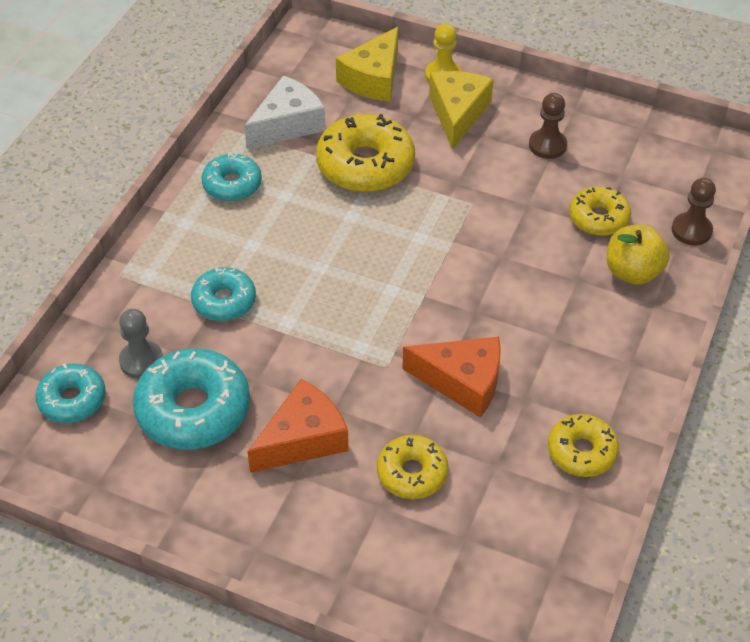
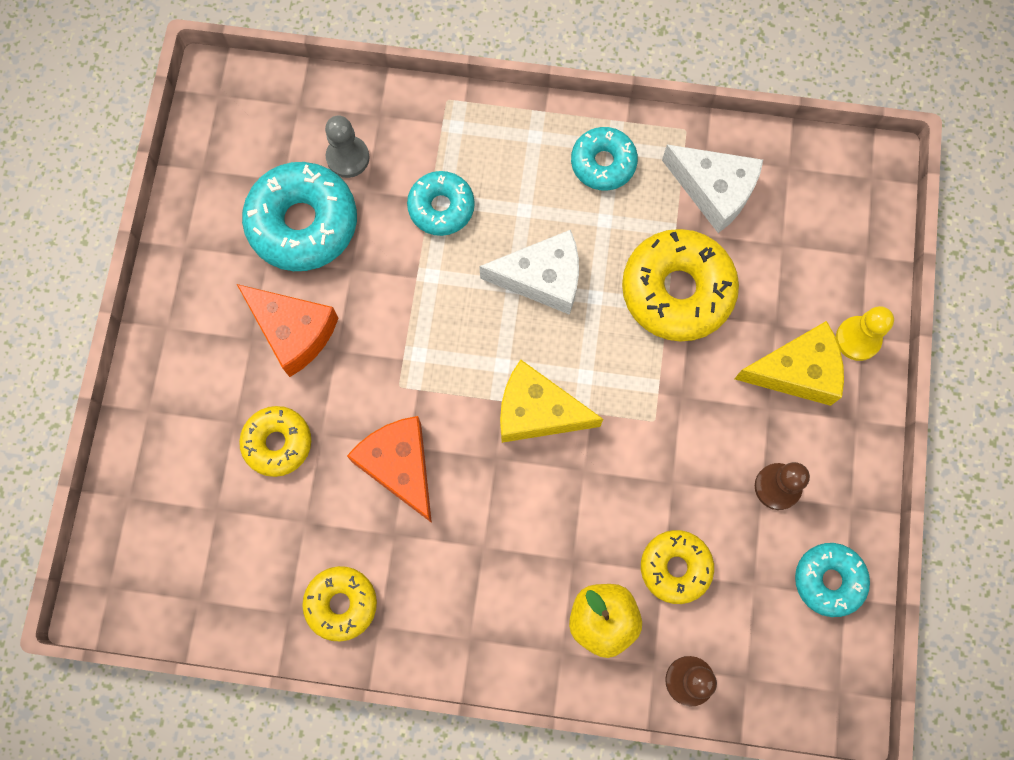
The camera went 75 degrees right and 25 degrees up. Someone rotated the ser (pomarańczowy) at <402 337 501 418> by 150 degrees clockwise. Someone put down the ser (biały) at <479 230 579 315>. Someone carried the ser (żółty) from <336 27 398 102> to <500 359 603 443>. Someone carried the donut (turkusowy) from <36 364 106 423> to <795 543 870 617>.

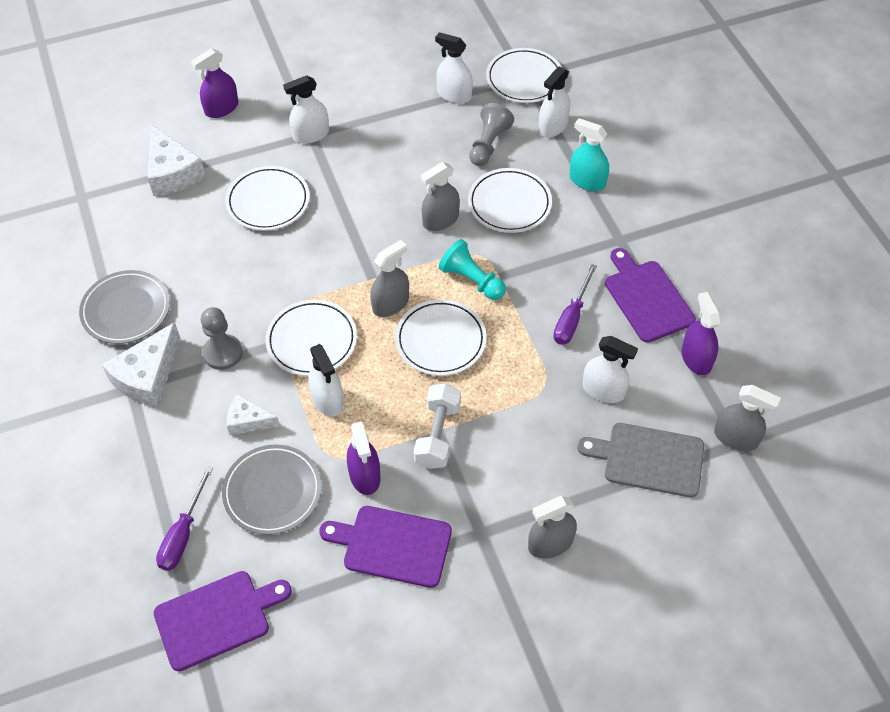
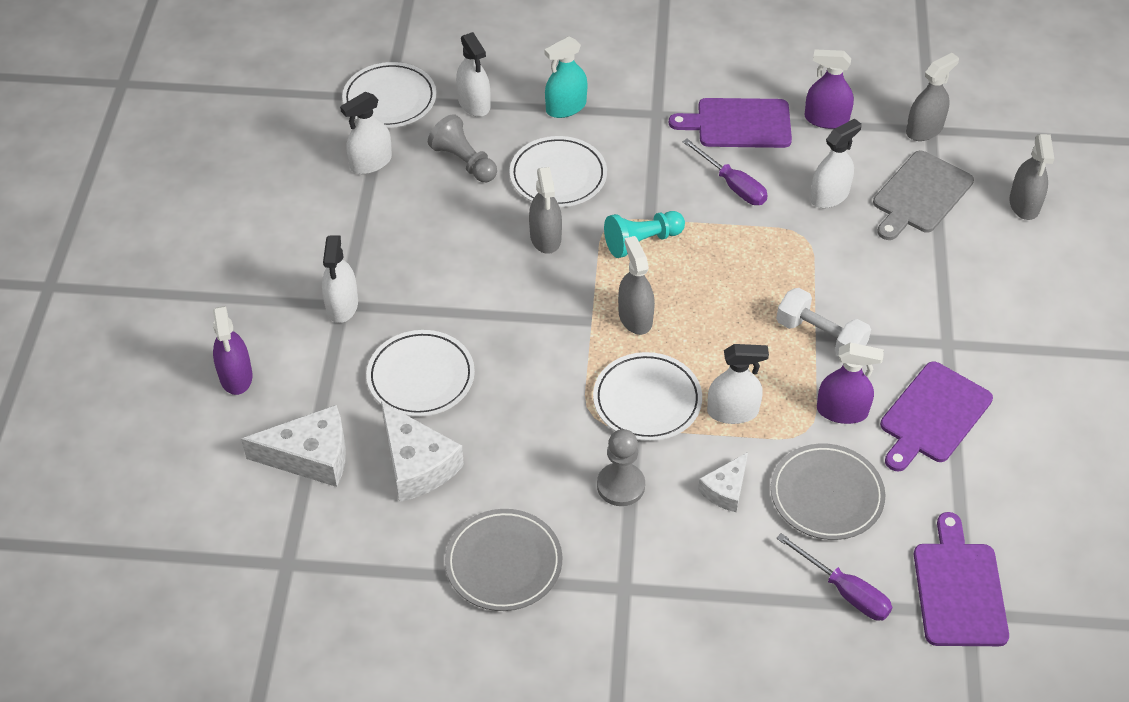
The camera went 65 degrees left and 5 degrees down. Someone carried the ser (biały) from <102 322 181 407> to <381 402 464 502>. Someone carried the spryskiwacz (szary) from <528 496 577 559> to <1009 134 1054 220>. Someone took away the talerz (biały) at <395 299 487 376>.

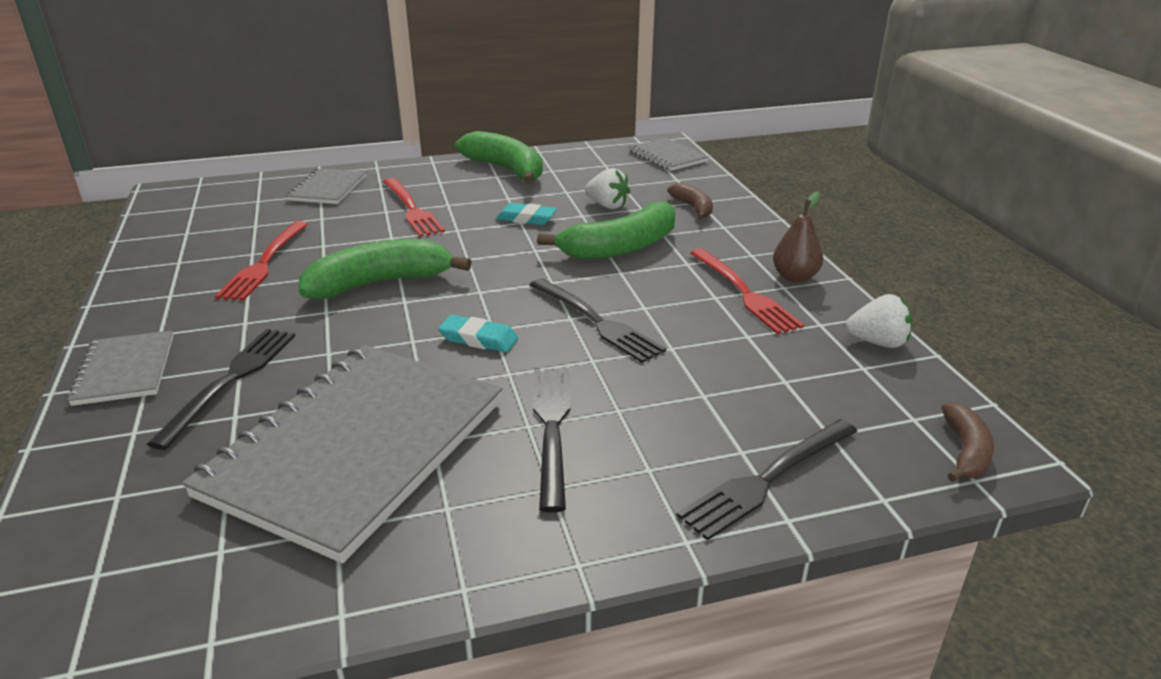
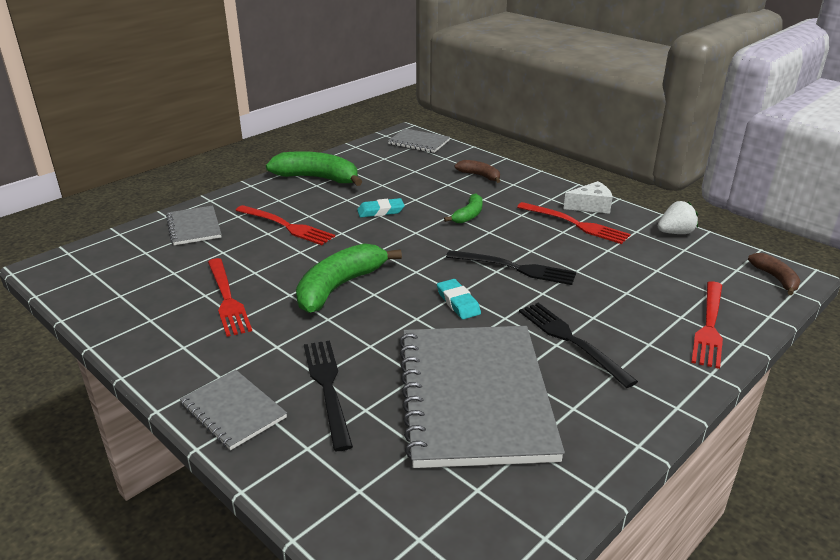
The camera went 30 degrees left and 0 degrees up. Someone rotated the gumka do mazania (turkusowy) at <438 315 518 352> by 75 degrees clockwise. Someone scaled the banan (zielony) at <537 201 675 260> by 0.54. Someone swapped the gruszka (brązowy) at <773 192 823 283> for the ser (biały) at <564 181 613 214>. Someone repainted the widelec (czarny) at <676 419 858 541>, which became the widelec (czerwony) at <691 281 723 369>. Someone took away the truskawka (biały) at <585 168 630 209>.

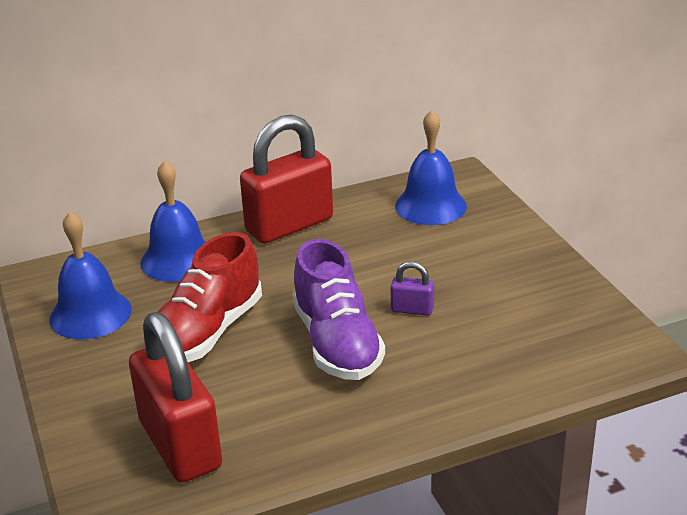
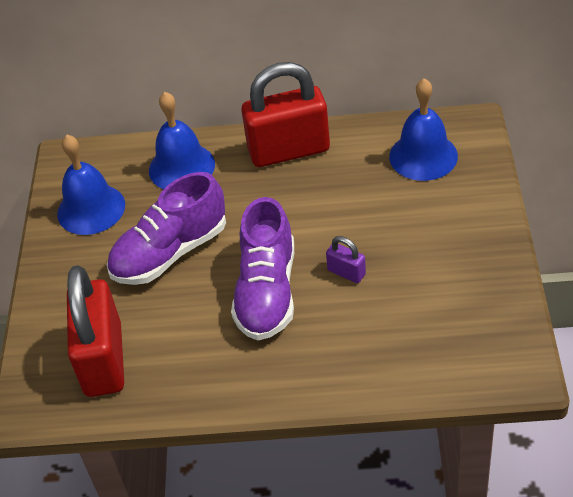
The camera went 25 degrees right and 15 degrees up. Someone repainted the but (czerwony) at <157 232 262 362>, which became the but (fioletowy) at <107 172 226 285>.

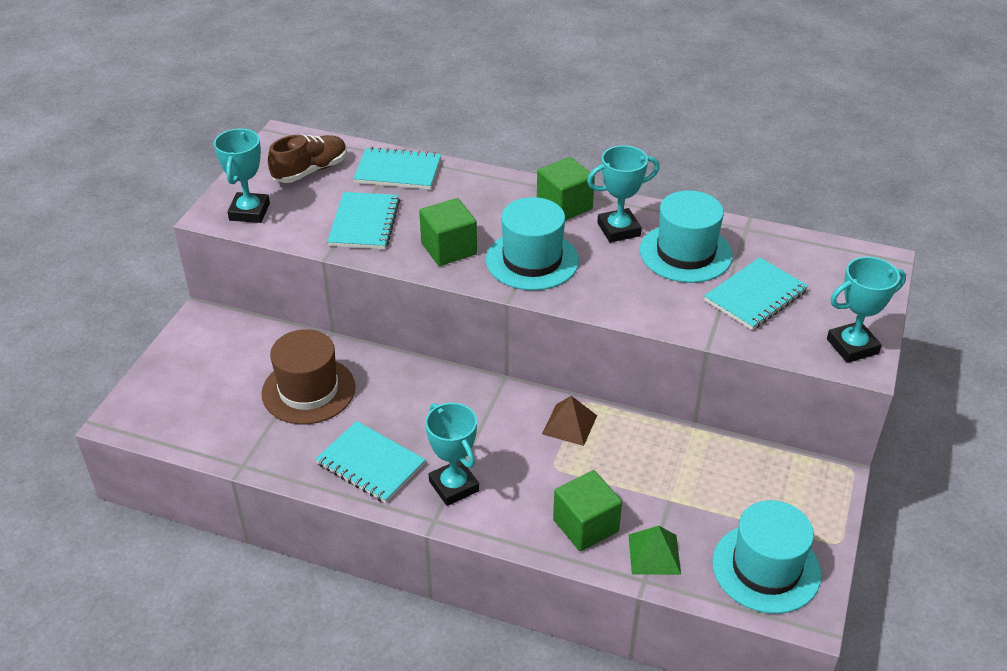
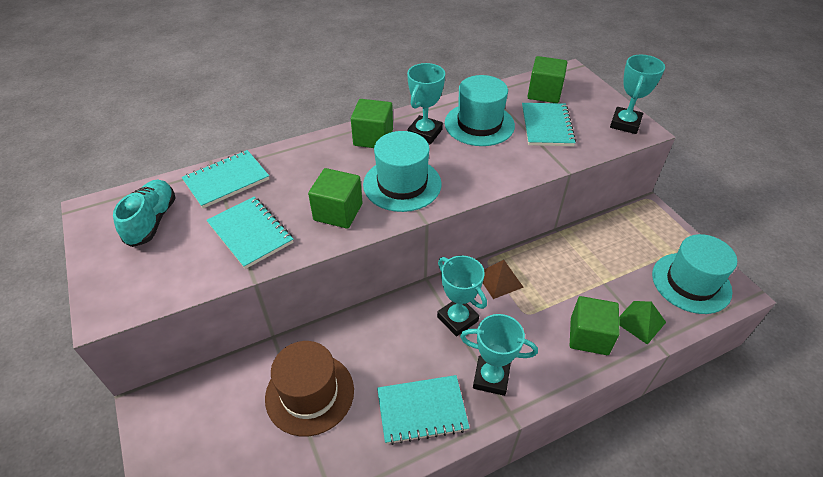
The camera went 45 degrees left and 5 degrees up. Someone repainted the but (brązowy) at <268 135 347 183>, which became the but (turkusowy) at <113 180 176 247>. Someone carried the puchar (turkusowy) from <214 129 270 223> to <437 255 487 336>. Someone put down the sześcian (zielony) at <527 56 567 103>.

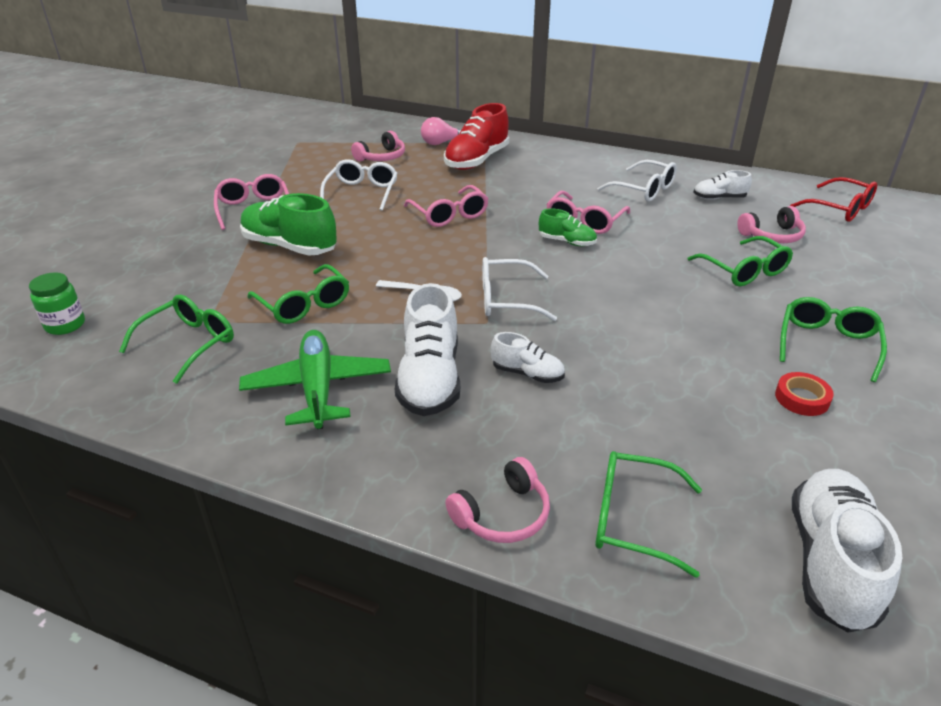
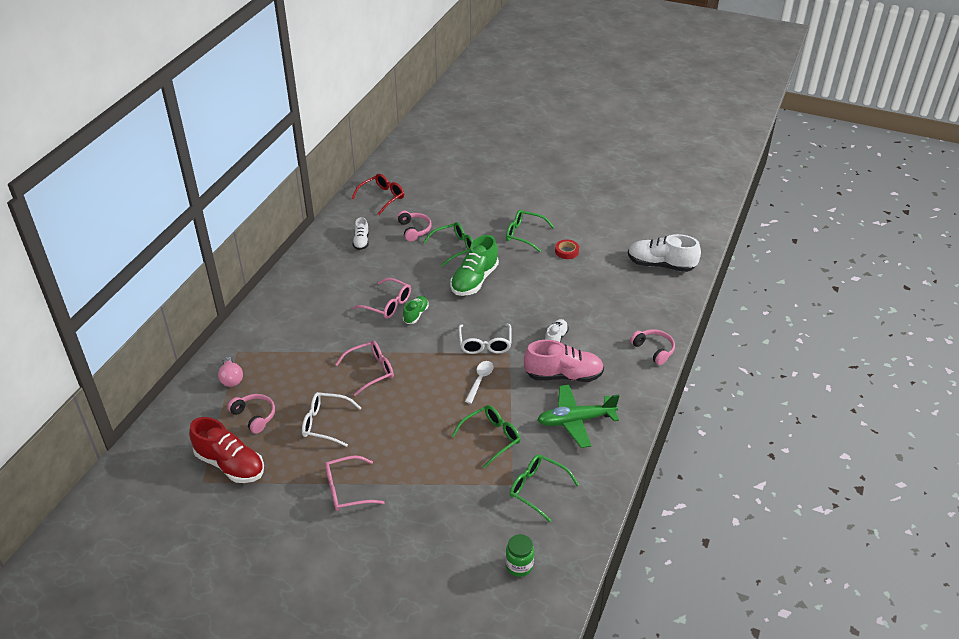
The camera went 90 degrees left and 5 degrees up. Someone carried the but (czerwony) from <444 103 509 170> to <189 417 264 483>. Someone carried the but (zielony) from <240 193 337 256> to <450 235 499 296>. Someone repainted the but (biały) at <395 283 460 416>, which became the but (różowy) at <524 340 604 382>. Someone took away the okulary (zielony) at <595 451 702 578>. Someone took away the okulary (biały) at <597 160 677 202>.

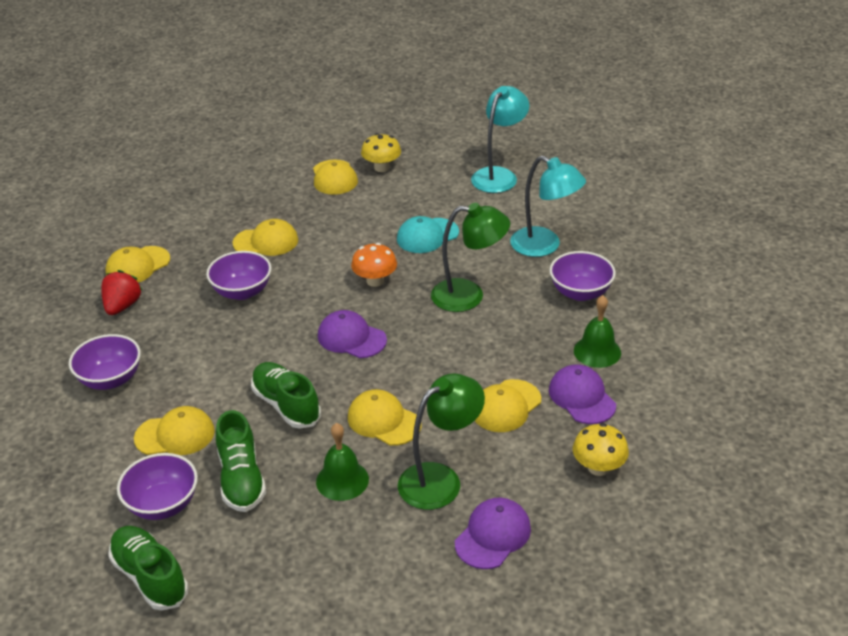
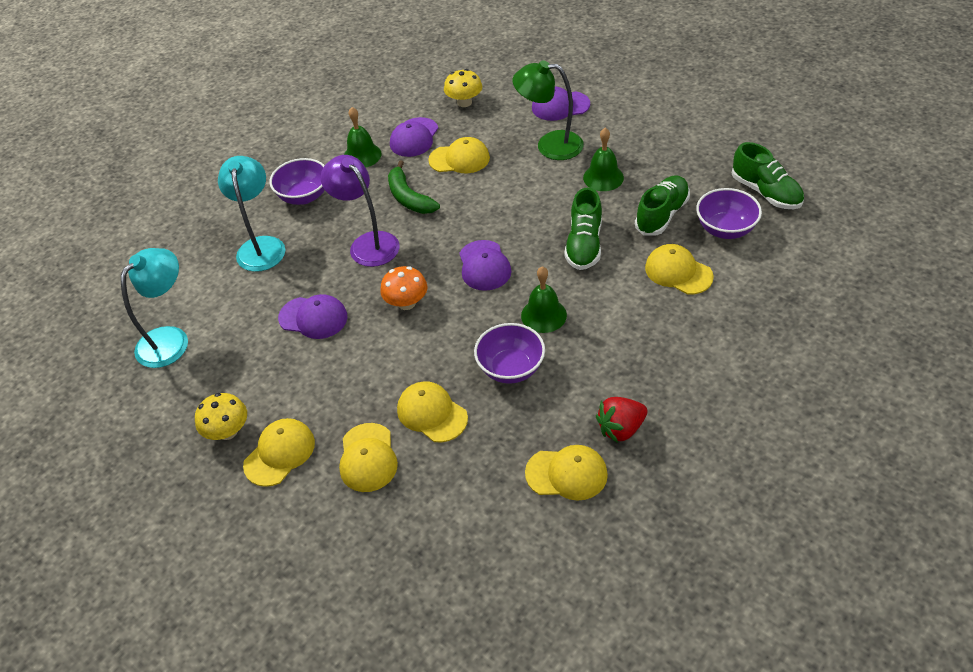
The camera went 130 degrees left and 10 degrees up. Someone rotated the lampka (turkusowy) at <471 86 529 193> by 135 degrees clockwise. Someone repainted the czapka (turkusowy) at <397 216 459 253>, which became the czapka (fioletowy) at <278 294 347 339>. Someone repainted the lampka (zielony) at <431 203 510 312>, which became the lampka (fioletowy) at <321 155 399 267>. Someone carried the czapka (żółty) from <348 389 422 446> to <339 423 398 492>. Someone put down the banan (zielony) at <388 160 440 214>. Someone put down the dzwonek (zielony) at <521 266 567 333>. Someone rotated the but (zielony) at <108 526 188 611> by 45 degrees counterclockwise. Someone took away the miska (fioletowy) at <69 334 141 390>.

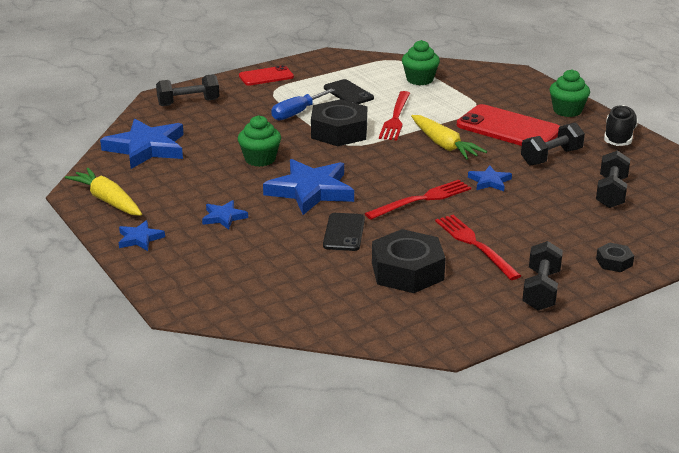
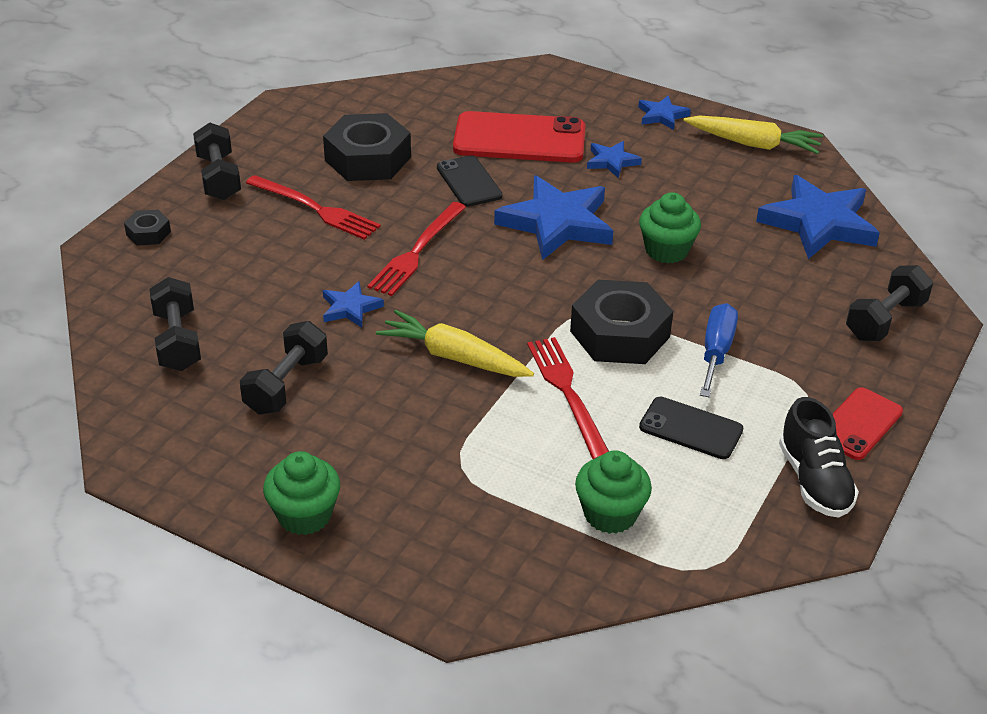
The camera went 150 degrees right and 10 degrees up. Someone carried the telefon (czerwony) from <457 104 560 146> to <453 111 586 163>. Someone carried the but (czarny) from <604 105 638 146> to <779 397 859 518>.

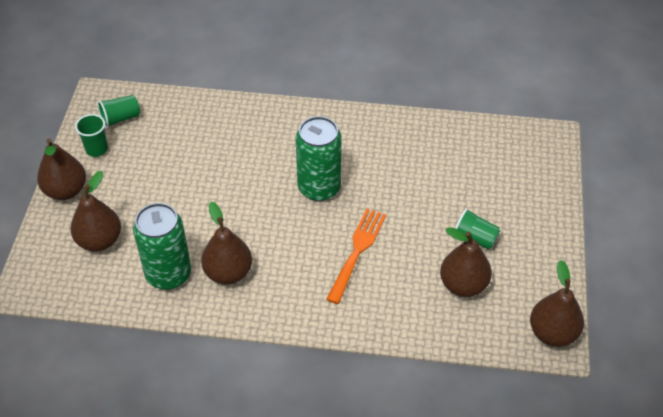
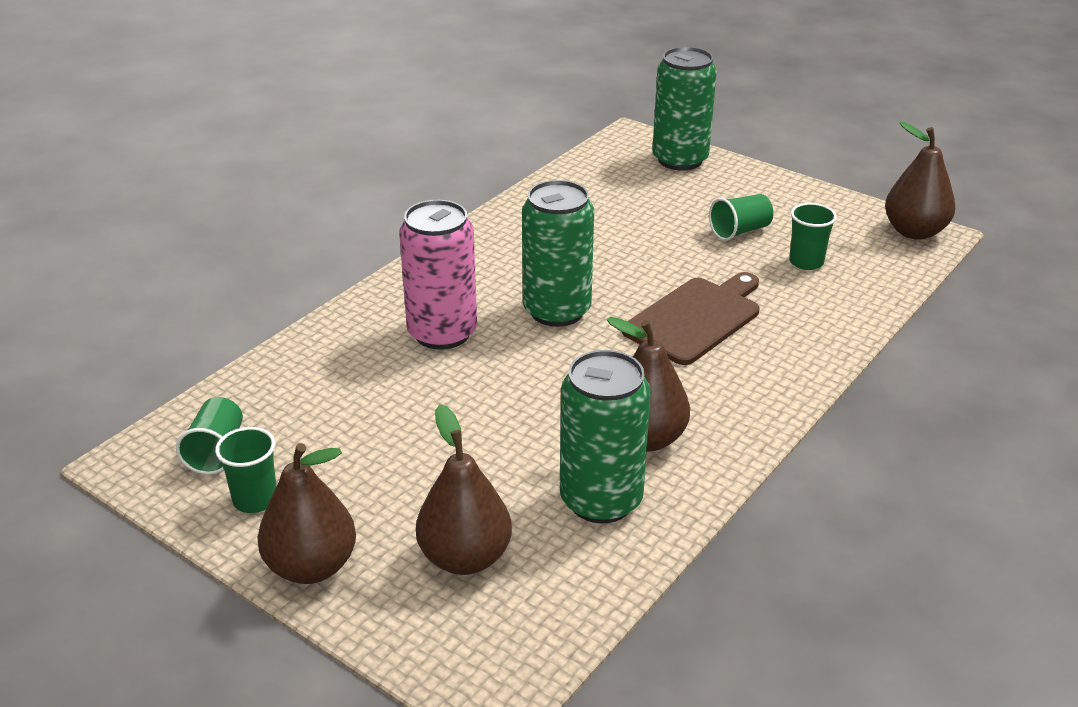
The camera went 60 degrees left and 15 degrees down. Someone put down the puszka (różowy) at <399 200 477 350>. Someone swapped the widelec (pomarańczowy) at <326 209 386 304> for the deska do krojenia (brązowy) at <622 272 759 365>. Someone put down the puszka (zielony) at <652 47 717 171>. Someone swapped the gruszka (brązowy) at <440 227 492 297> for the szklanka (zielony) at <789 203 837 270>.

